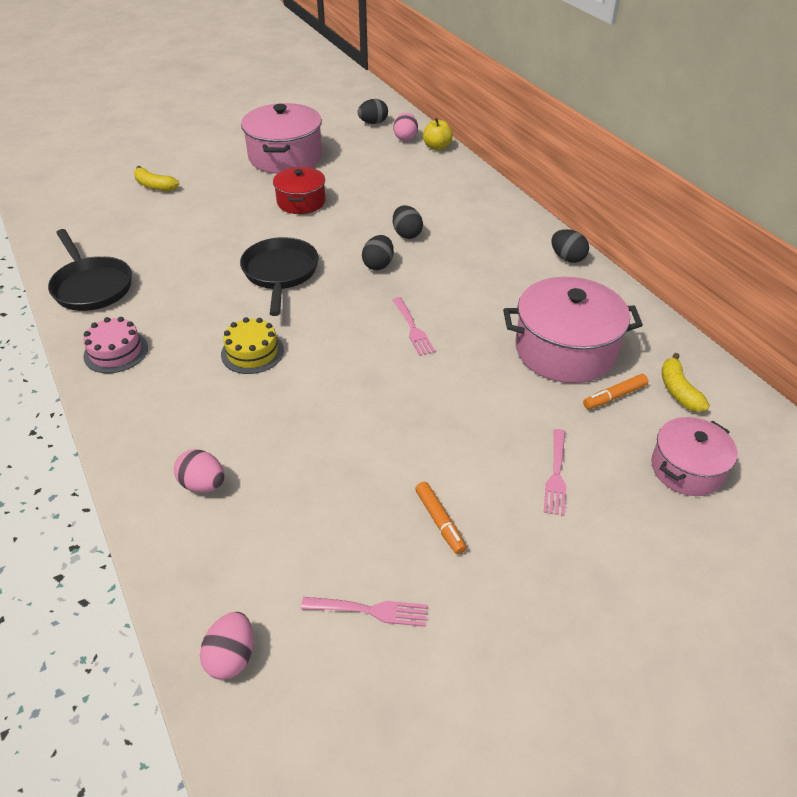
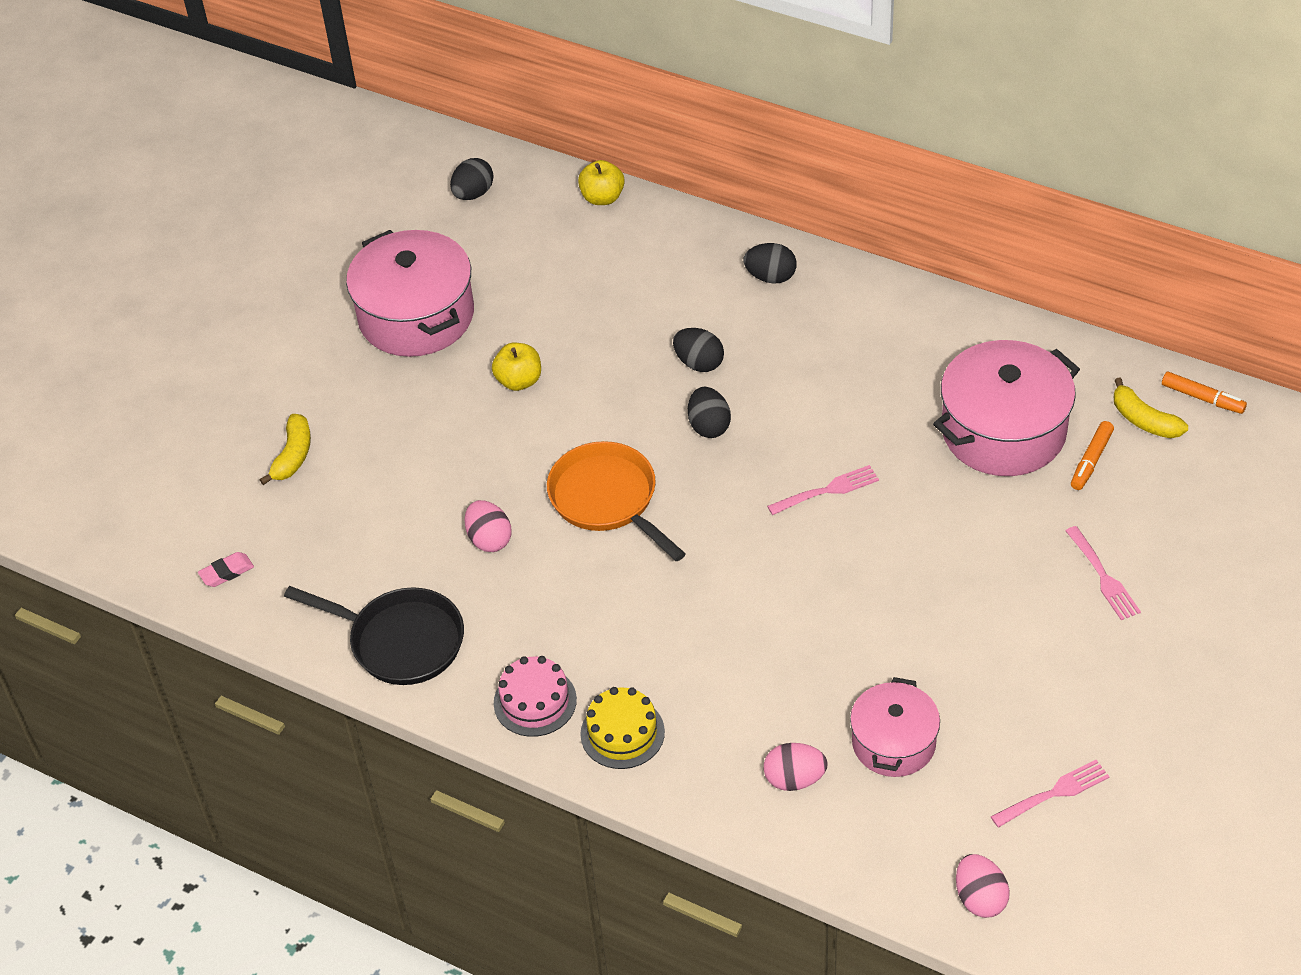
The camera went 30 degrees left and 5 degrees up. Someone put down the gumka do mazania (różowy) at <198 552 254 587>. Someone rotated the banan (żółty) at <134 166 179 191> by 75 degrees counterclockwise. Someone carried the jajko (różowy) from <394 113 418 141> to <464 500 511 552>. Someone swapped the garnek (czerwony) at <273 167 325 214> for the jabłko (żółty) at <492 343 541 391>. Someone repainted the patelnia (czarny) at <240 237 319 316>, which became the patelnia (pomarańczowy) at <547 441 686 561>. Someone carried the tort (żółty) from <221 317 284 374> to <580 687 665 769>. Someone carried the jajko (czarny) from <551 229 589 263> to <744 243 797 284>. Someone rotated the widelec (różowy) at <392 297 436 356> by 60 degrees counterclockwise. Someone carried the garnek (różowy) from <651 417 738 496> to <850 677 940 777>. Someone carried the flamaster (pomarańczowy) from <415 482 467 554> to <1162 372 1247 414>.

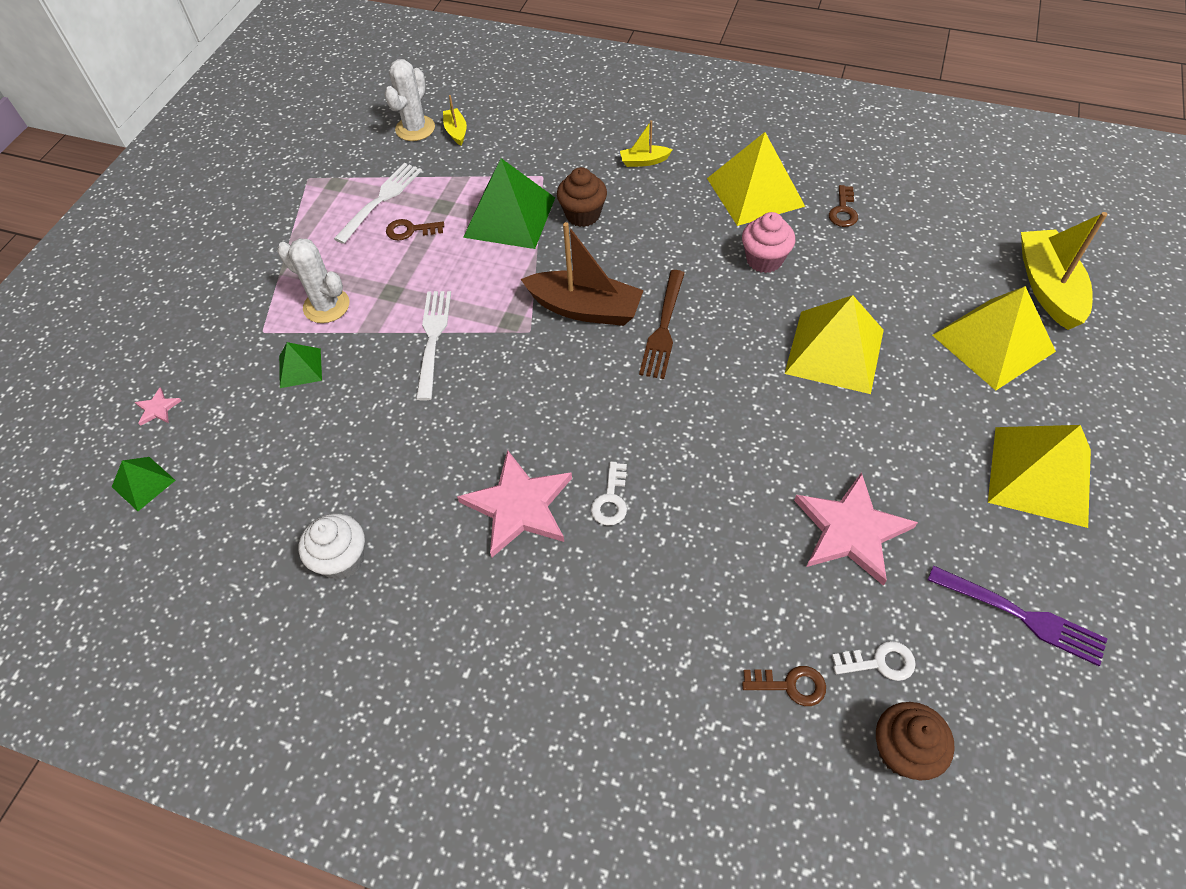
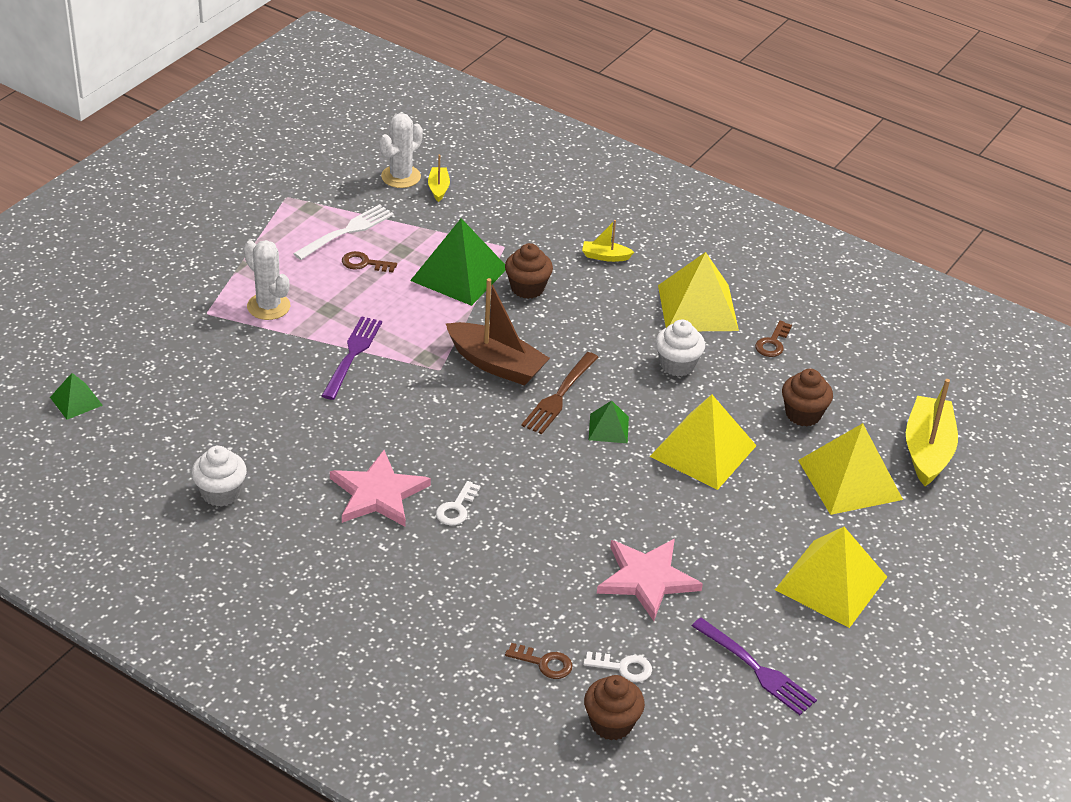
The camera went 10 degrees right and 15 degrees down. Someone repainted the widelec (biały) at <416 291 451 401>, which became the widelec (fioletowy) at <322 316 382 400>. Someone carried the piramida (zielony) from <279 342 322 388> to <589 401 629 443>. Someone repainted the muffinka (różowy) at <742 212 795 273>, which became the muffinka (biały) at <655 319 705 377>. Someone put down the muffinka (brązowy) at <782 369 833 427>. Someone took away the gwiazda (różowy) at <135 388 182 426>.

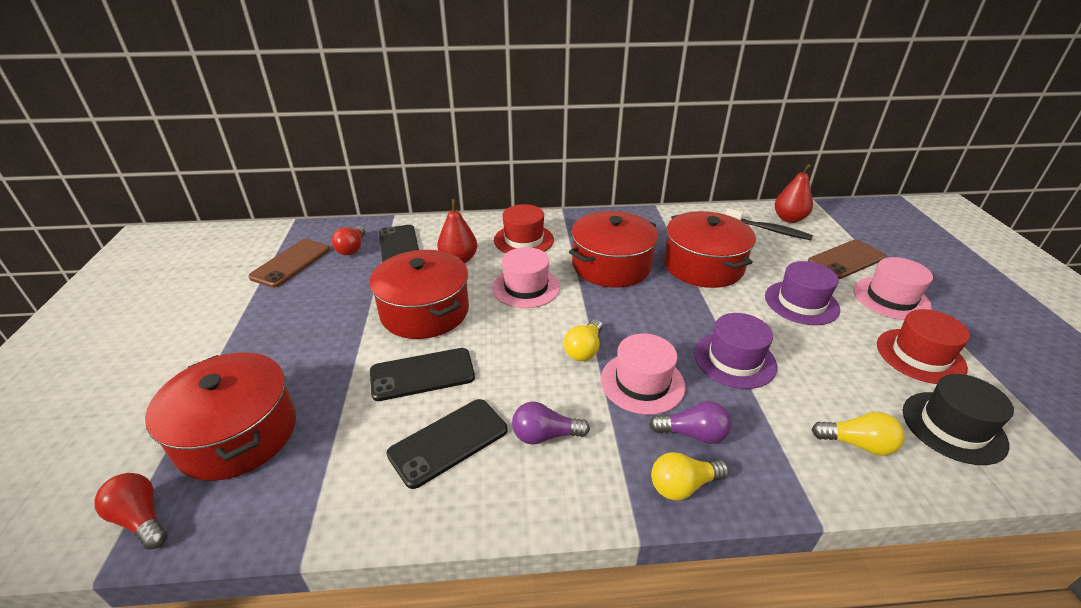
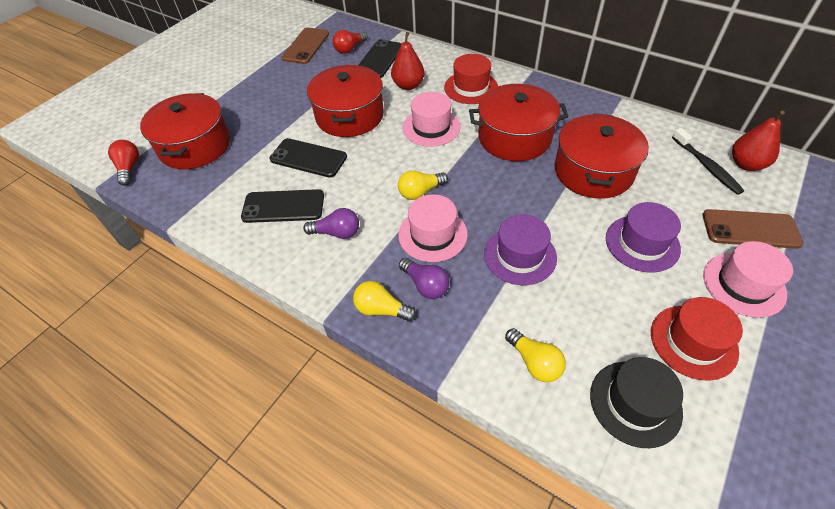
The camera went 40 degrees right and 15 degrees up. Someone rotated the telefon (brązowy) at <249 239 330 288> by 45 degrees counterclockwise. Someone rotated the żarówka (fioletowy) at <512 402 590 445> by 150 degrees clockwise.

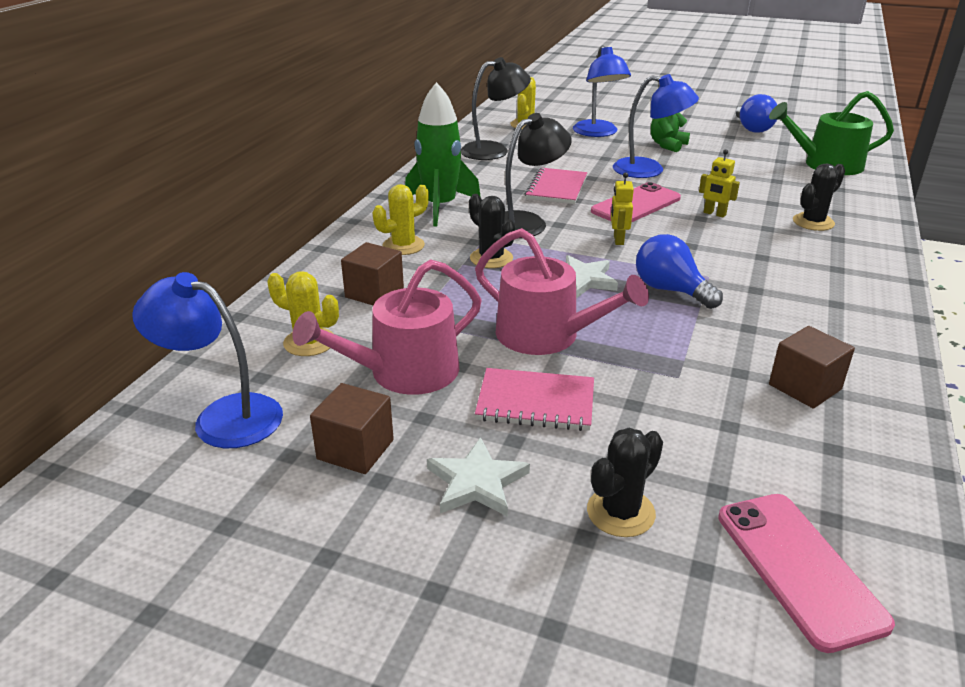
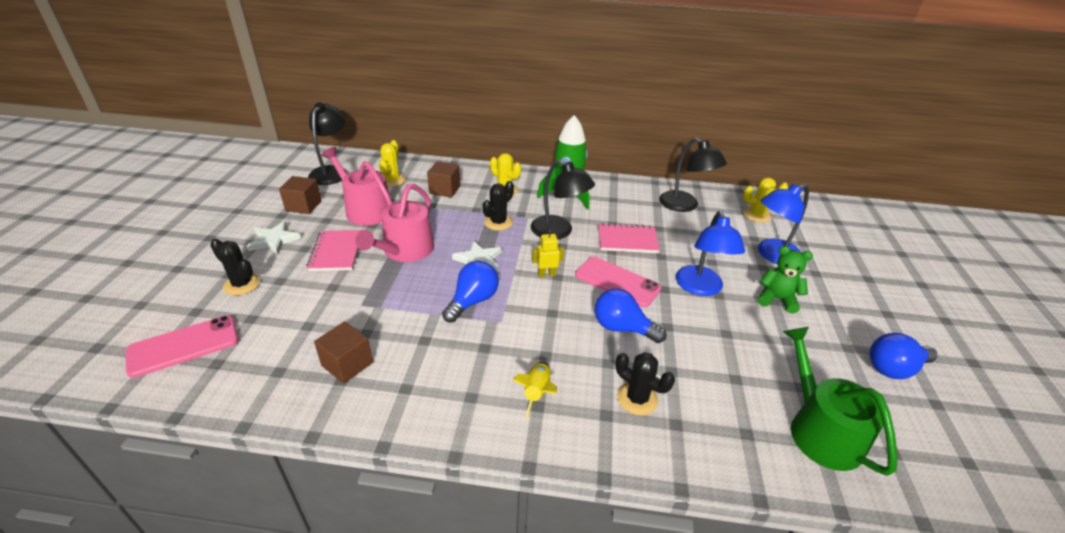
The camera went 75 degrees right and 5 degrees up. Someone repainted the lampka (niebieski) at <132 272 283 448>, which became the lampka (czarny) at <308 102 347 185>. Someone put down the rakieta (żółty) at <513 362 557 418>. Someone swapped the robot (żółty) at <699 149 740 218> for the żarówka (niebieski) at <595 288 667 343>.

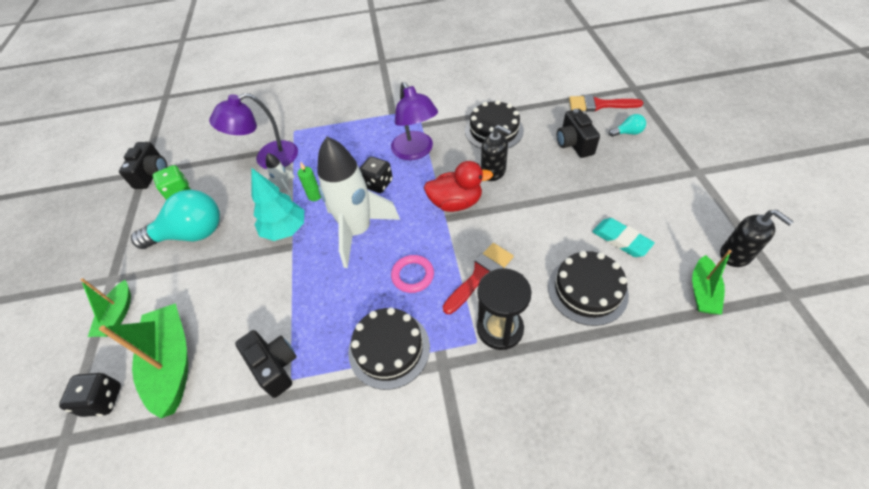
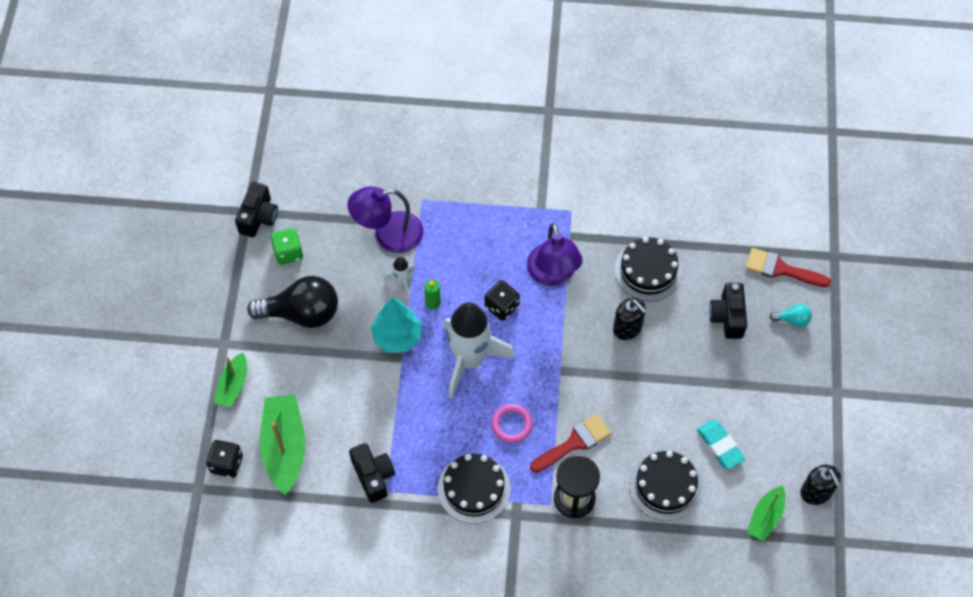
The camera went 10 degrees right and 10 degrees up. Someone repainted the żarówka (turkusowy) at <131 190 220 249>, which became the żarówka (czarny) at <247 276 338 328>. Someone took away the kaczka (czerwony) at <424 161 493 212>.

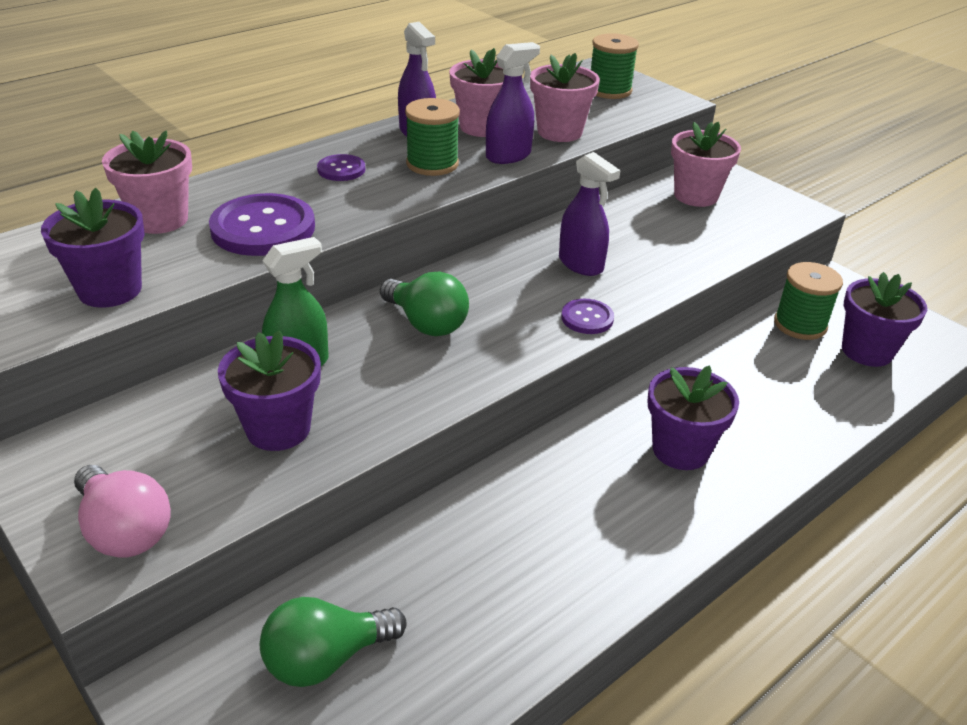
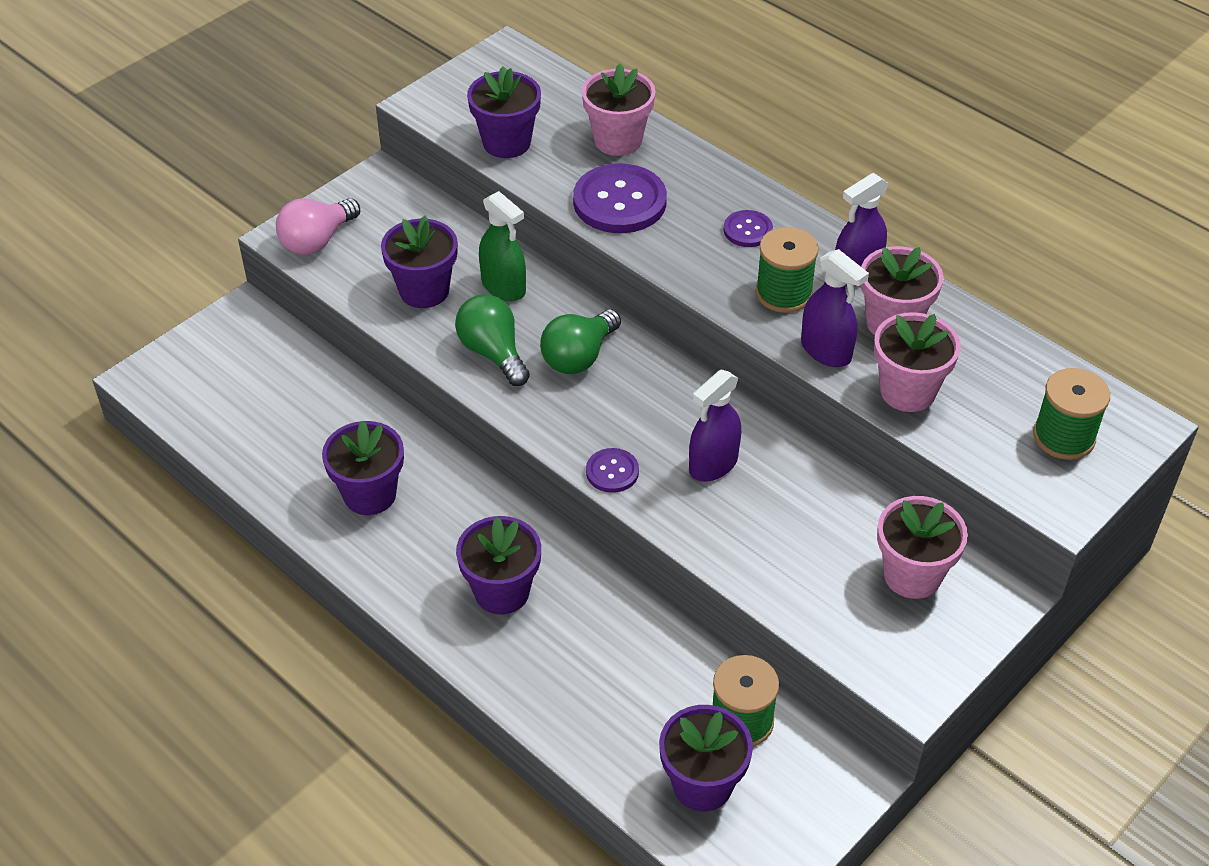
The camera went 85 degrees right and 10 degrees up. Someone put down the doniczka (fioletowy) at <322 420 404 515>. Someone carried the żarówka (zielony) from <260 597 406 687> to <455 294 530 386>.

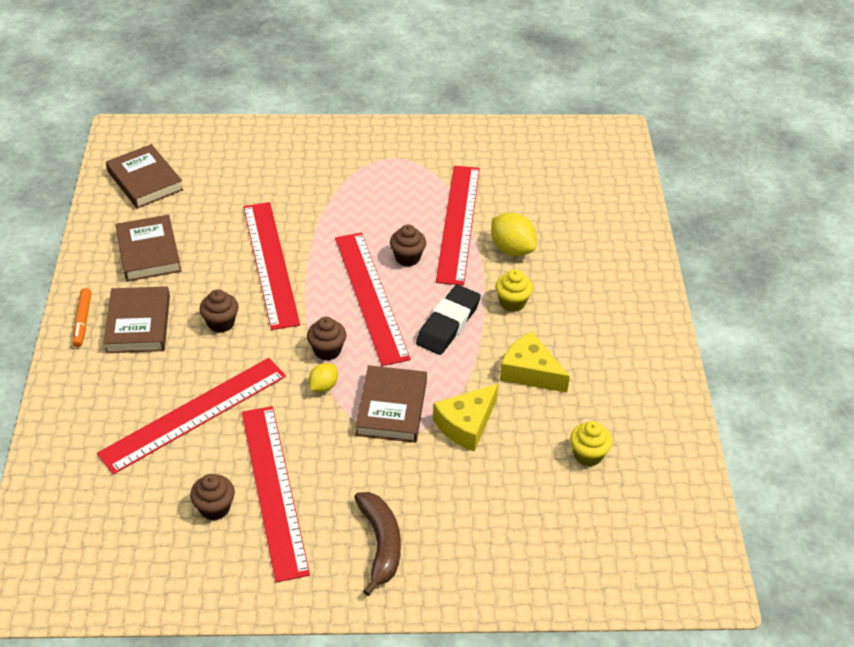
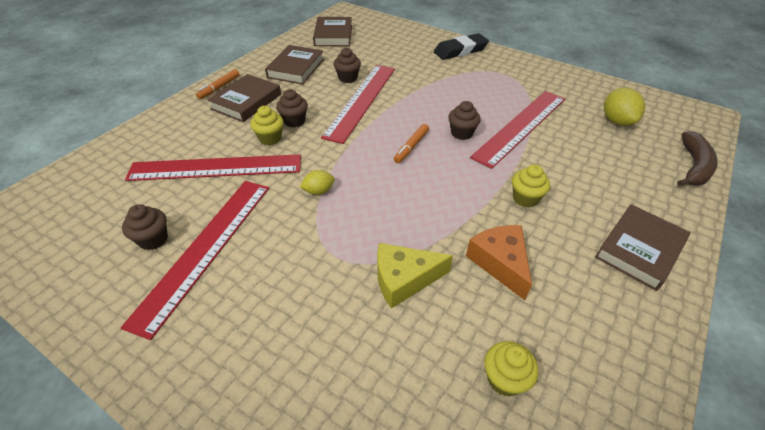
The camera went 35 degrees right and 0 degrees up. Someone put down the muffinka (żółty) at <250 106 284 145>. Someone carried the muffinka (brązowy) from <307 317 346 360> to <333 48 361 83>. Someone swapped the linijka (czerwony) at <335 233 411 366> for the flamaster (pomarańczowy) at <394 124 429 163>. Someone carried the gumka do mazania (czarny) from <416 285 481 355> to <434 33 489 60>. Someone repainted the ser (żółty) at <500 332 570 393>, which became the ser (pomarańczowy) at <466 225 532 300>. Someone carried the książka (brązowy) from <355 365 427 443> to <595 204 691 291>. Someone carried the cytryna (żółty) from <491 213 537 256> to <604 88 645 126>. Someone carried the banan (brązowy) from <354 492 401 596> to <677 132 718 186>.

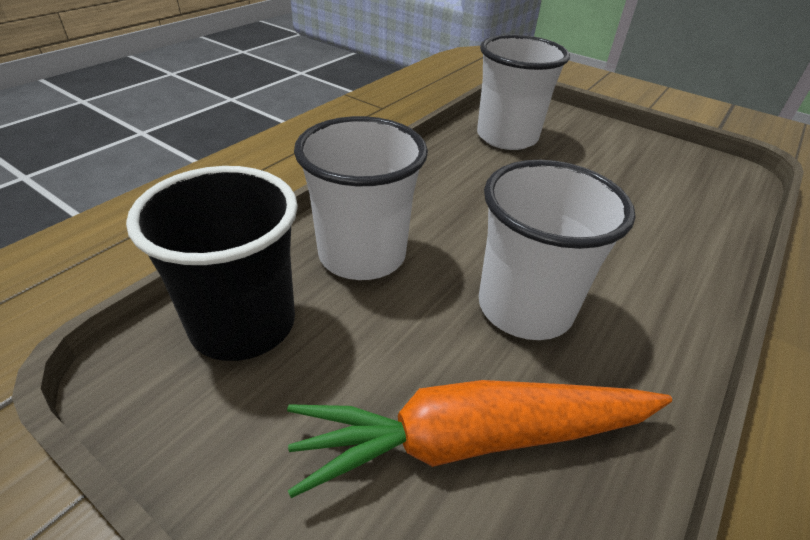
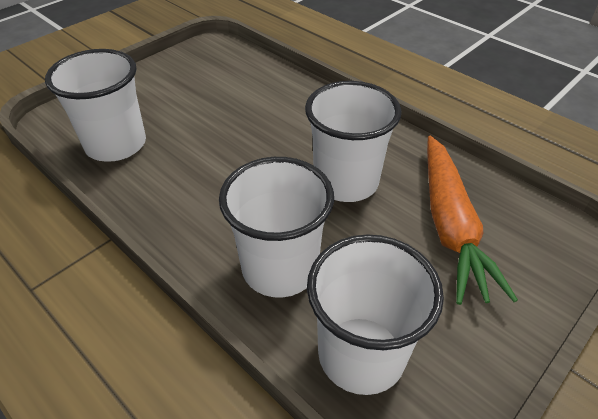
The camera went 80 degrees left and 5 degrees up. Someone repainted the szklanka (czarny) at <126 166 298 361>, which became the szklanka (biały) at <307 234 444 395>.

